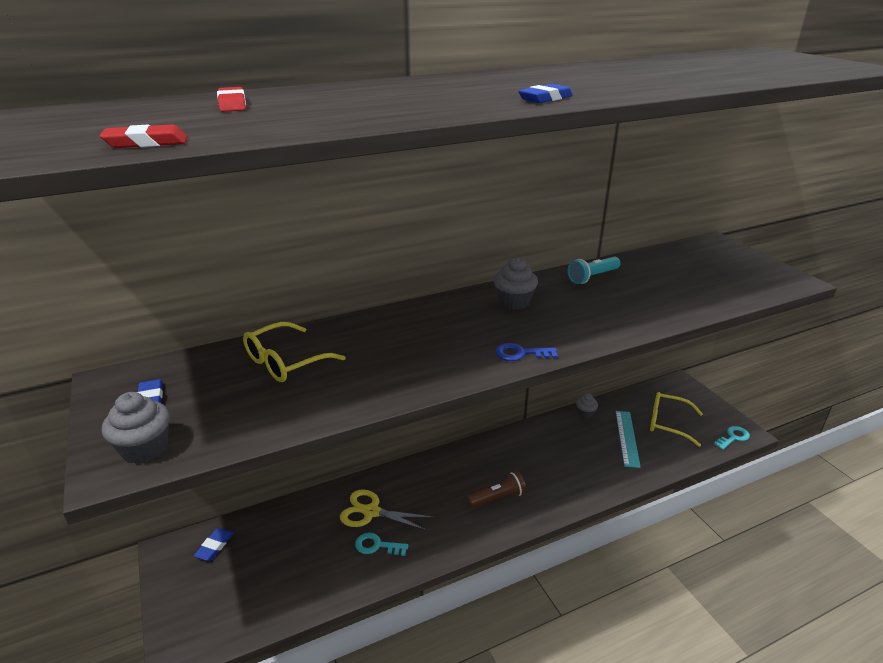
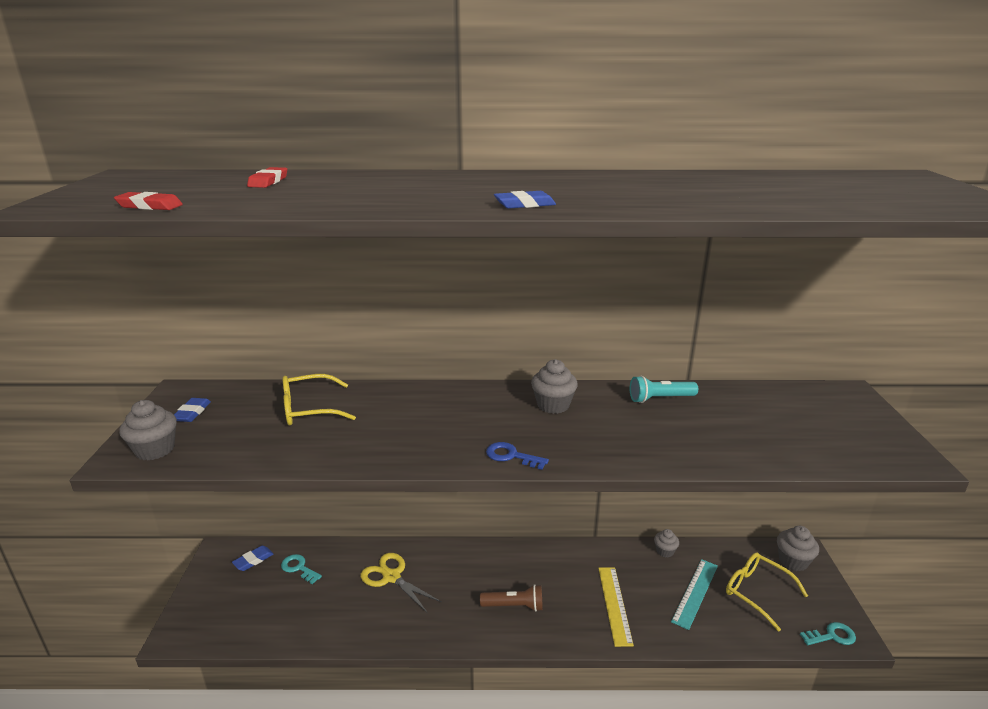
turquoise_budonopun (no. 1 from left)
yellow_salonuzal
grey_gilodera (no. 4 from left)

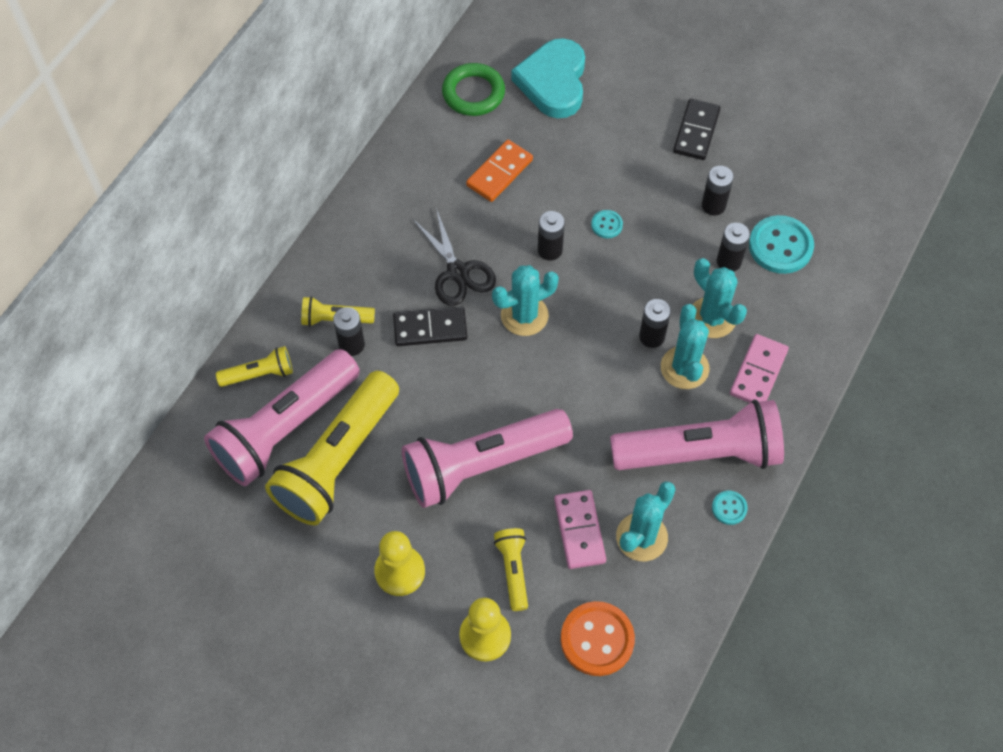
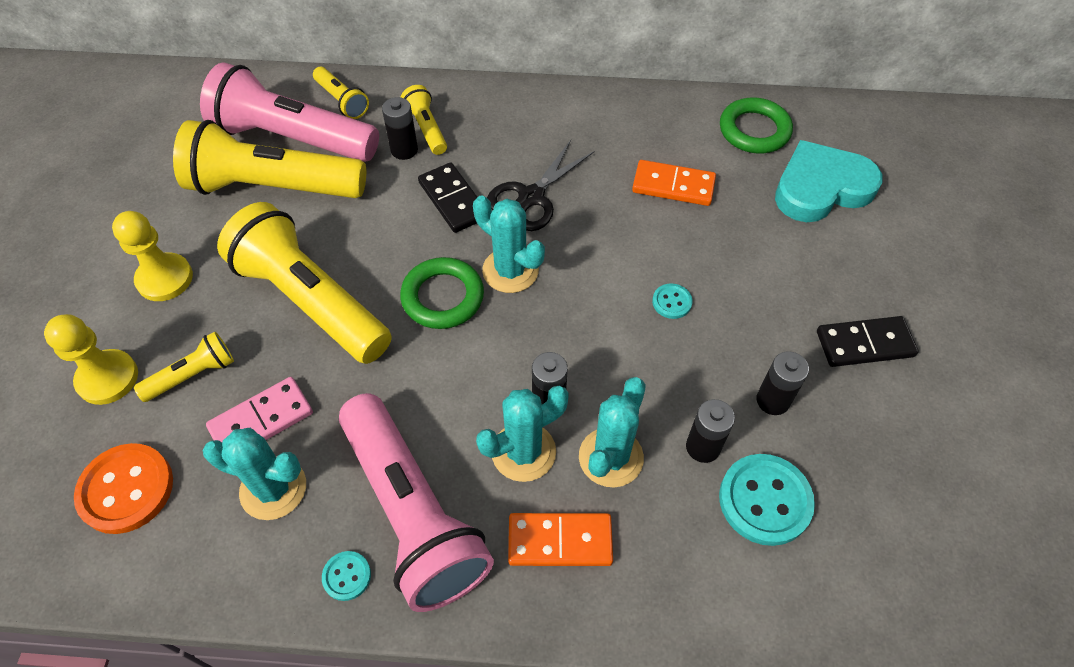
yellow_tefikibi (no. 3 from left)
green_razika (no. 1 from left)
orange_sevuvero (no. 1 from left)
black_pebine (no. 2 from left in the first image)

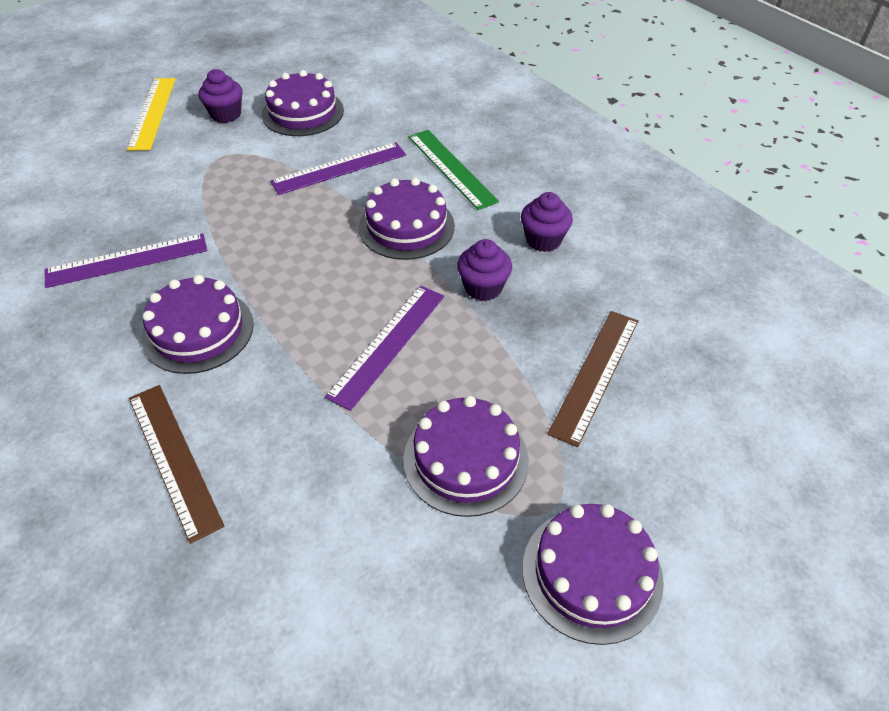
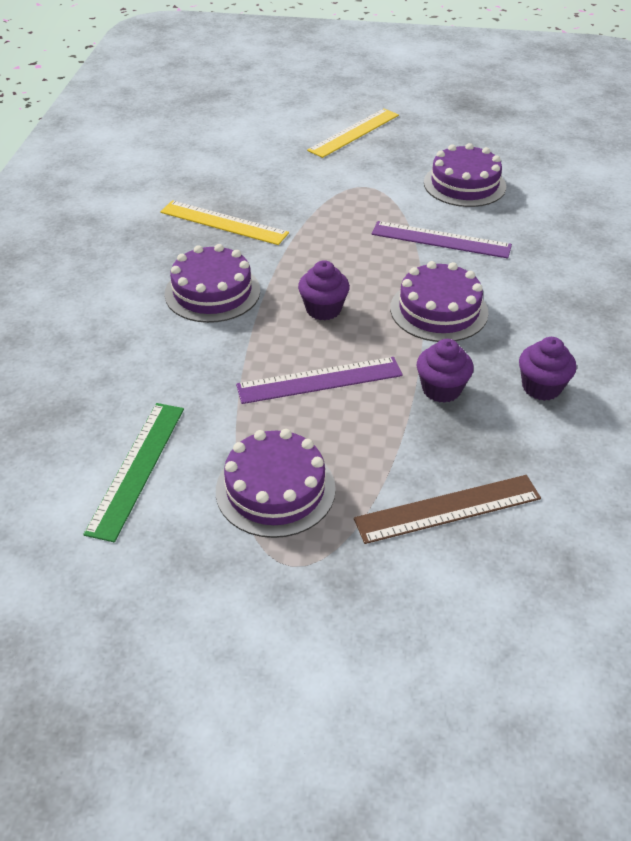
green_salonuzal
yellow_salonuzal (no. 1 from left)
purple_gilodera (no. 1 from left)
brown_salonuzal (no. 1 from left in the first image)
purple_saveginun (no. 5 from left in the first image)

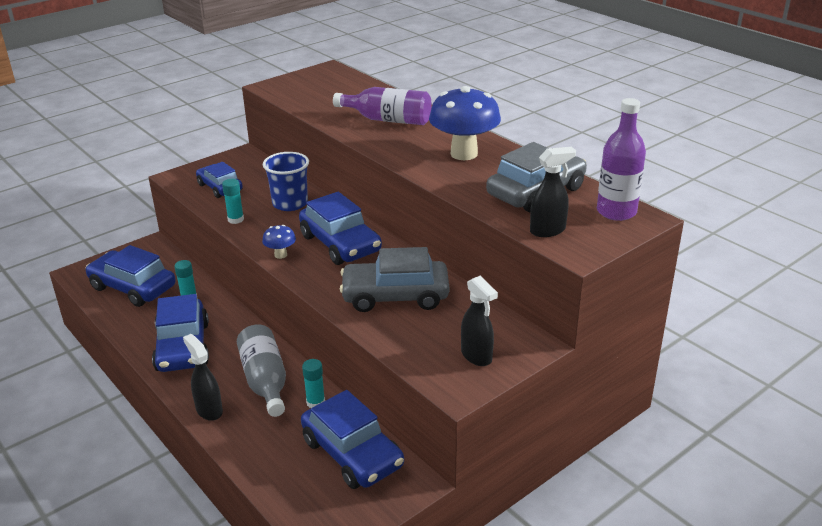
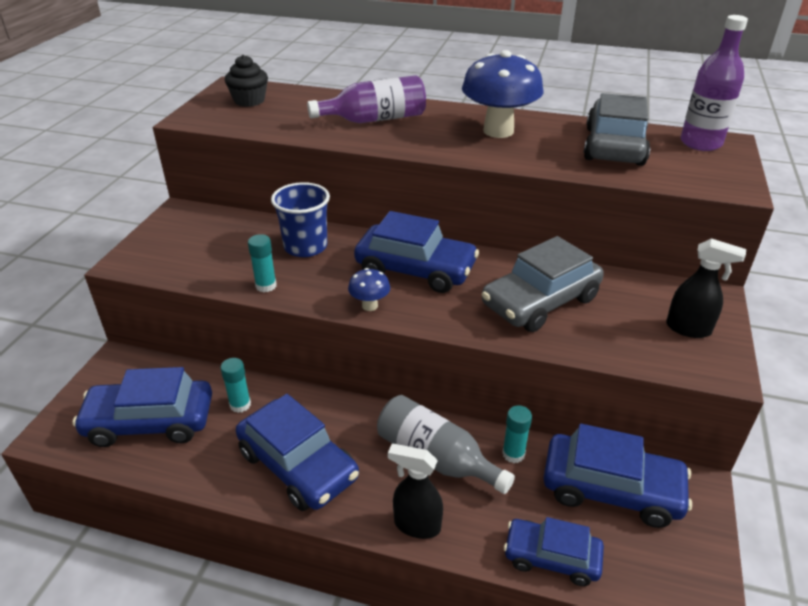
black_gilodera
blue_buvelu (no. 4 from left)
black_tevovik (no. 3 from left in the first image)

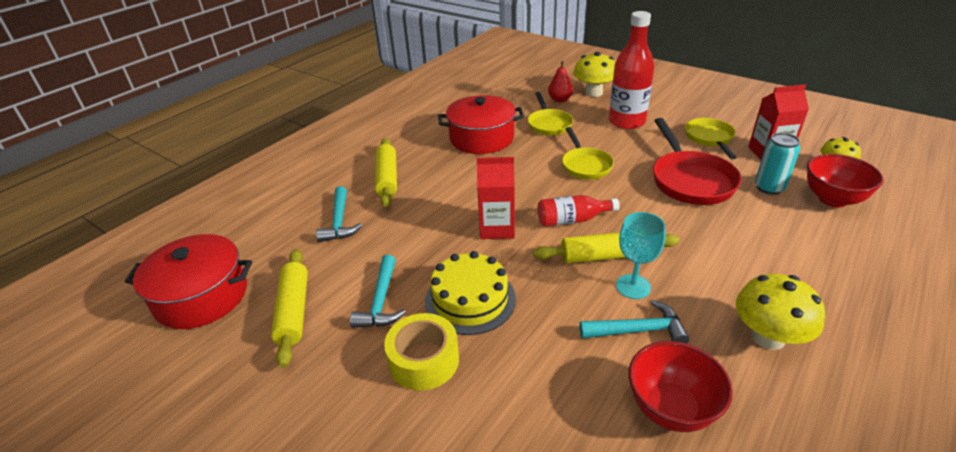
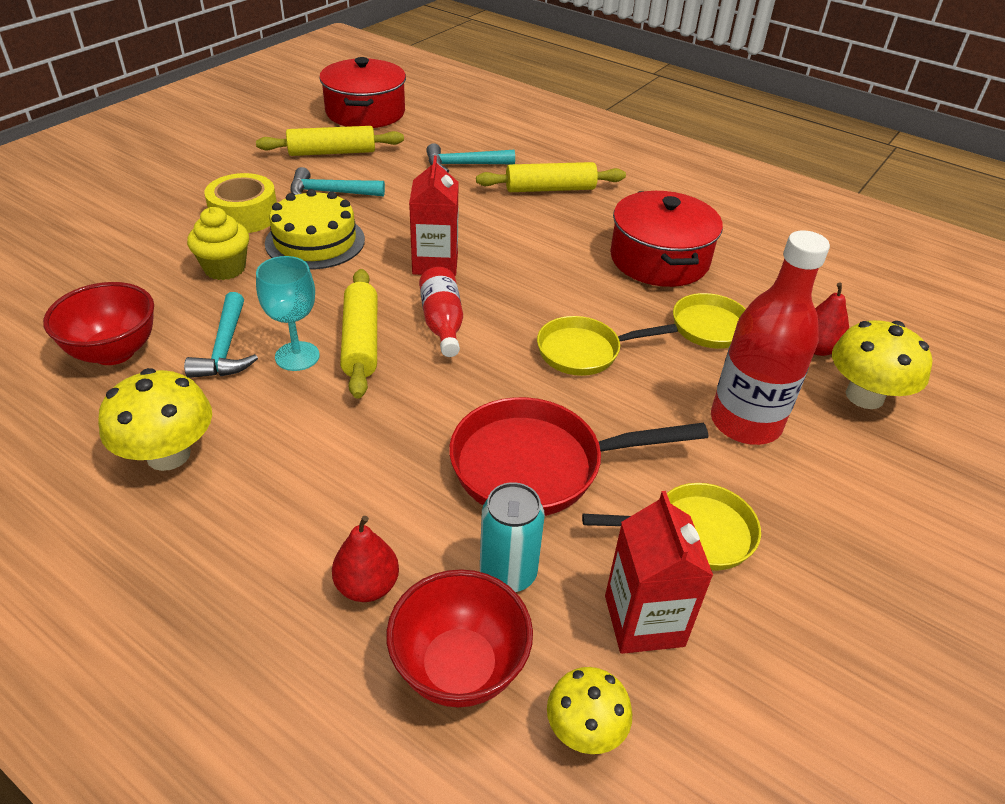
yellow_gilodera
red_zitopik (no. 1 from left)

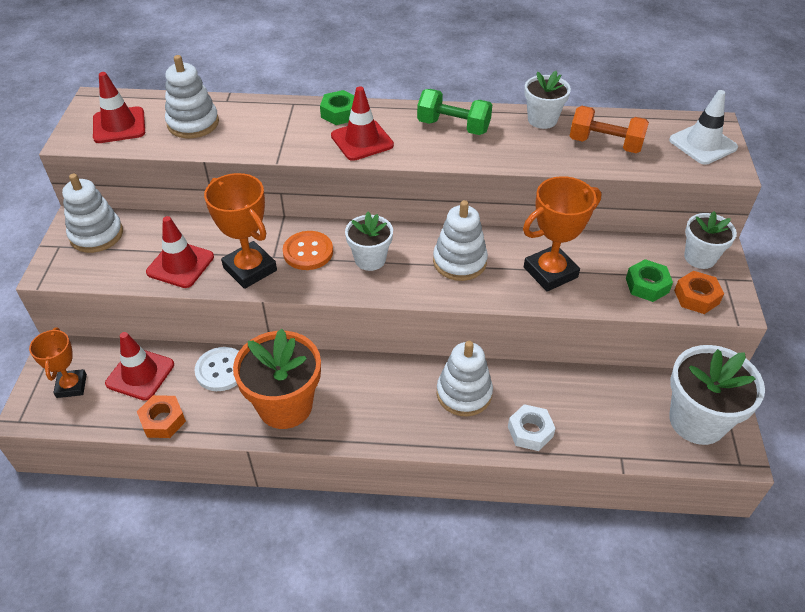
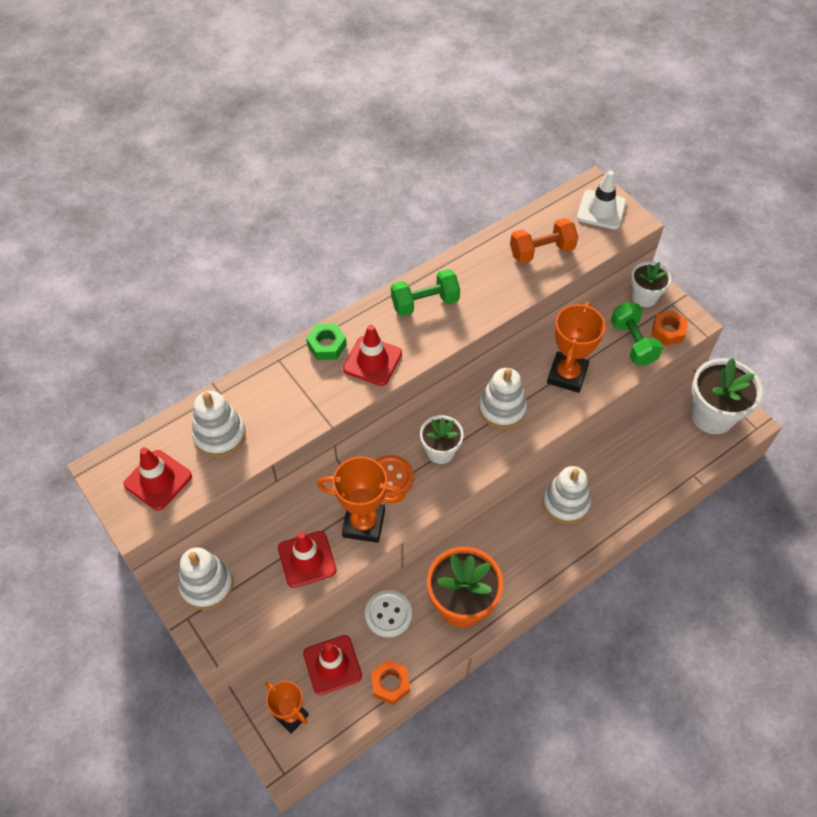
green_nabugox (no. 2 from left)
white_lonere
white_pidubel (no. 2 from left in the first image)

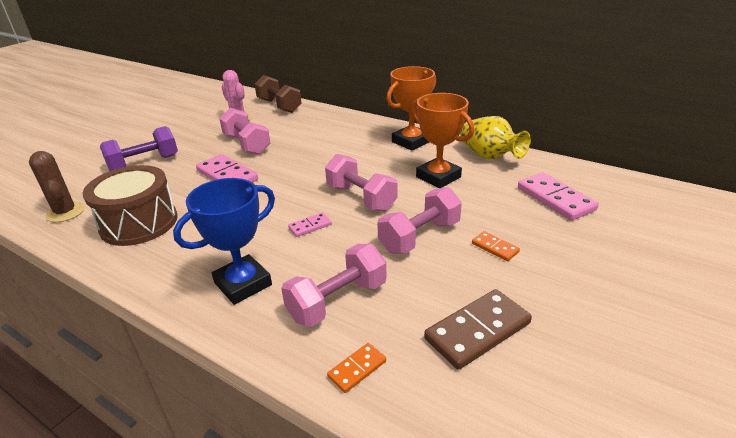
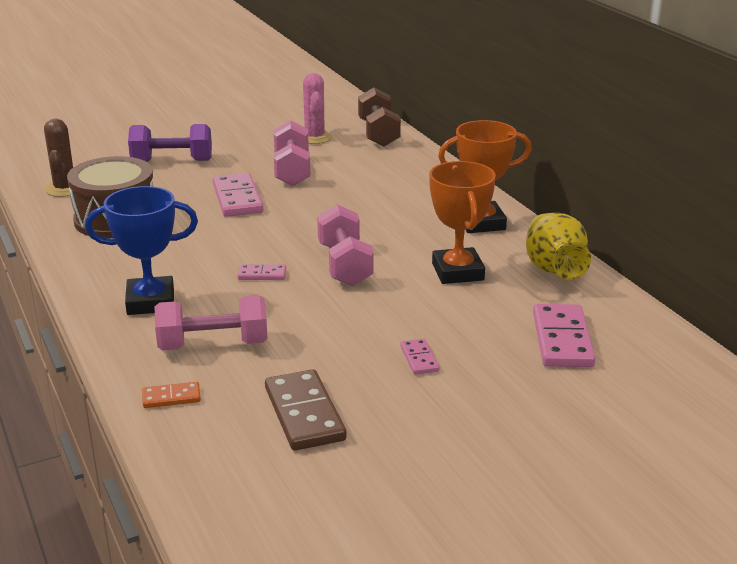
brown_sevuvero
pink_sevuvero (no. 3 from left)
pink_nabugox (no. 4 from left in the first image)

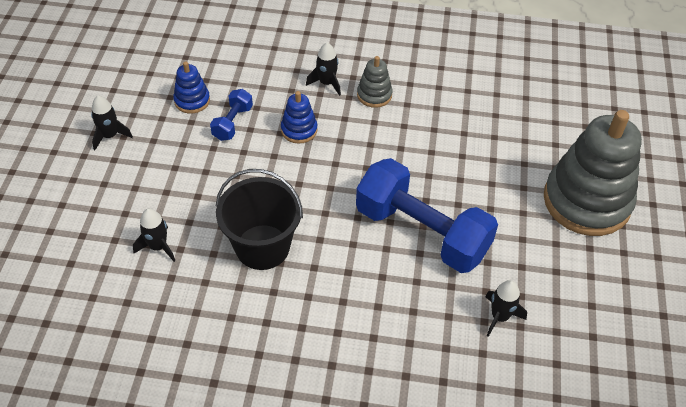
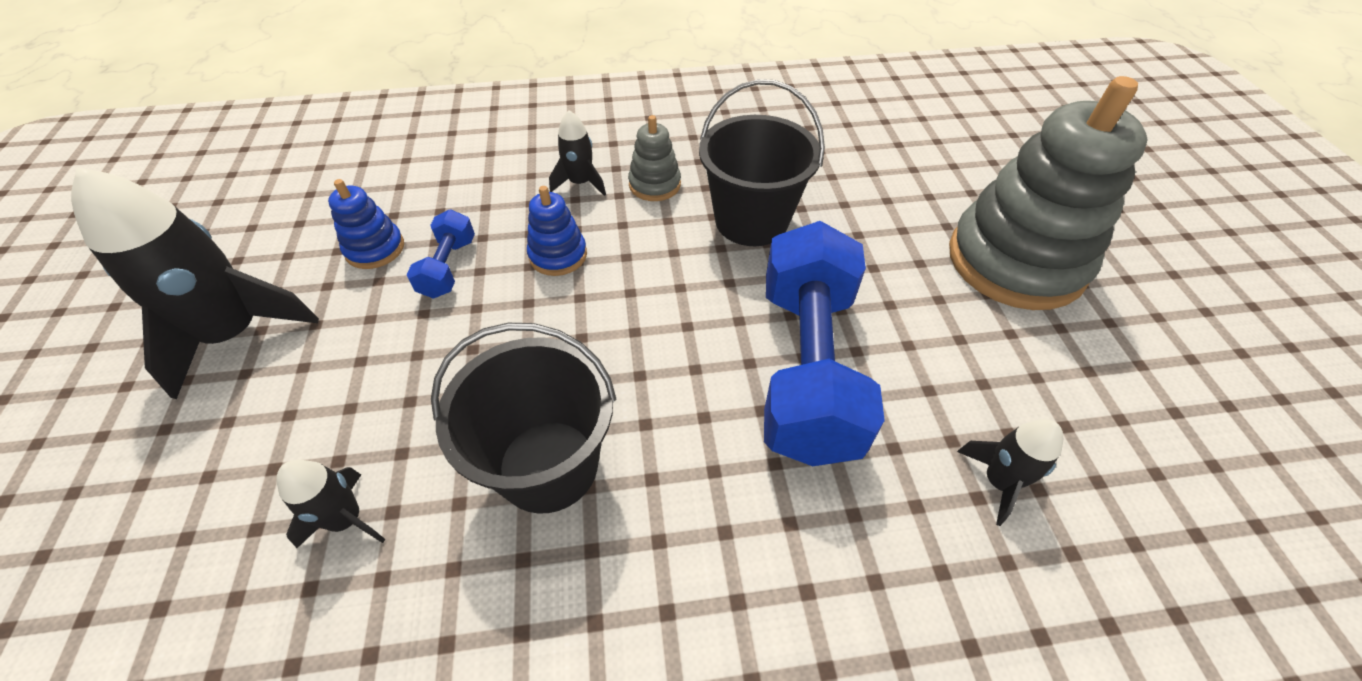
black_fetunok (no. 1 from left)
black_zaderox (no. 2 from left)
blue_nabugox (no. 2 from left)

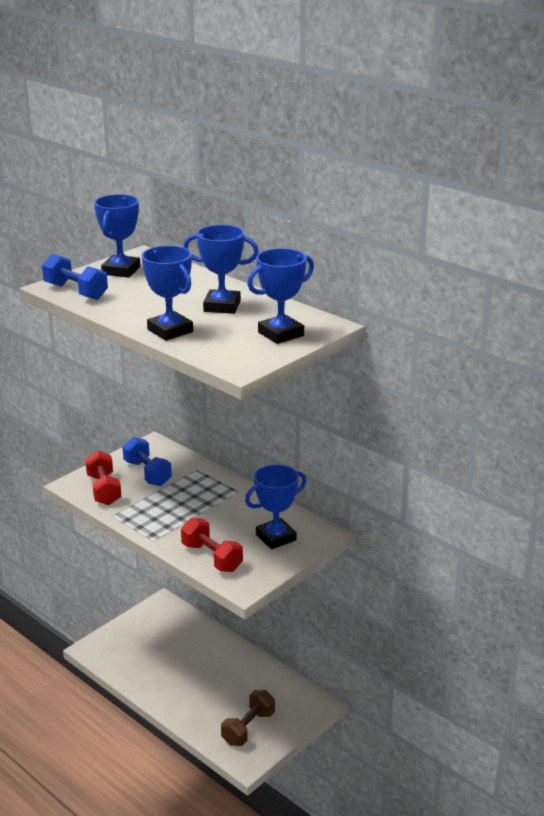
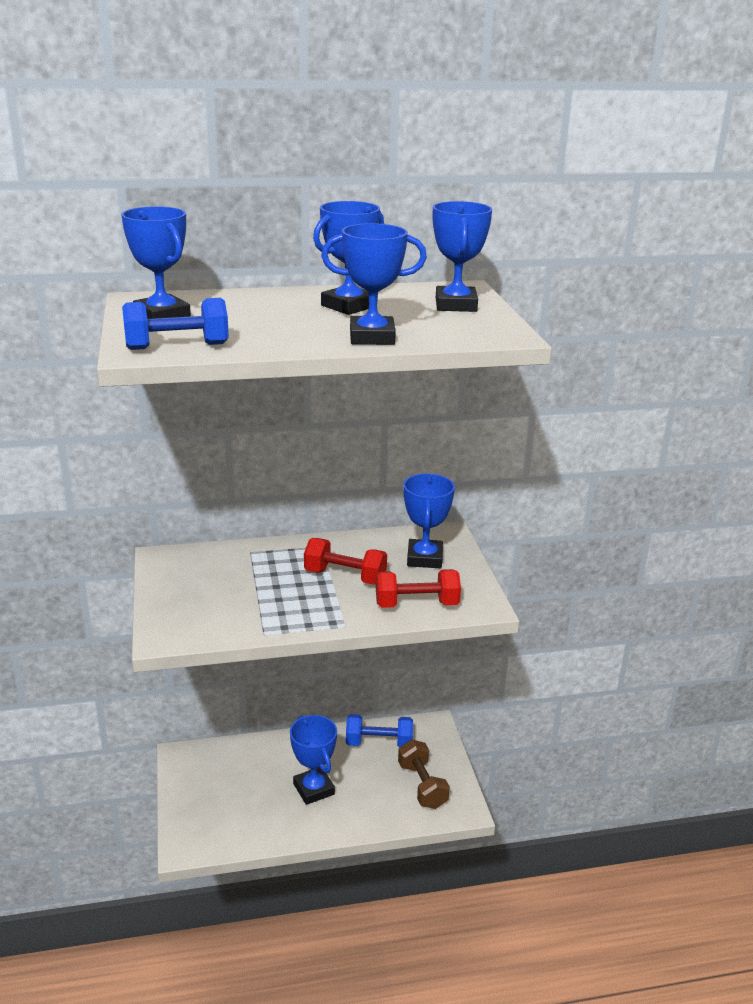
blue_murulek (no. 2 from left)
red_nabugox (no. 1 from left)
blue_nabugox (no. 2 from left)

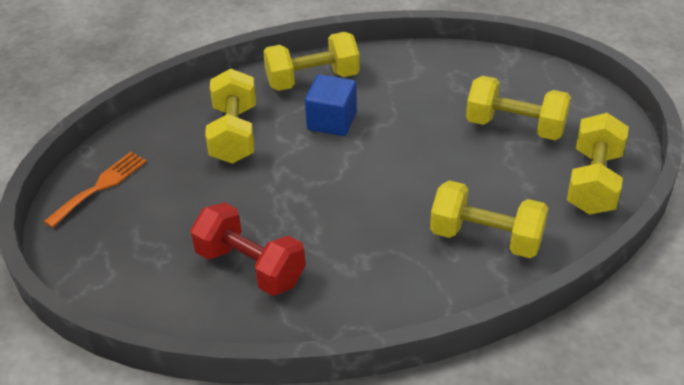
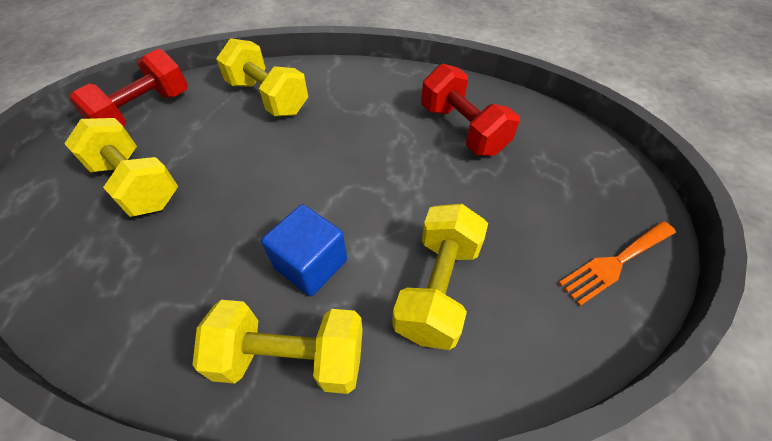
red_nabugox (no. 1 from left)

